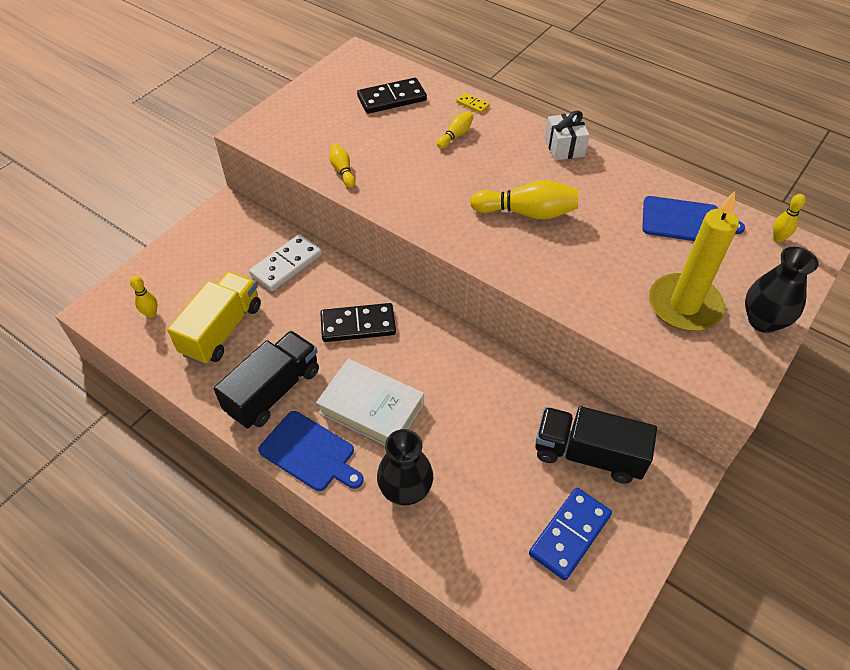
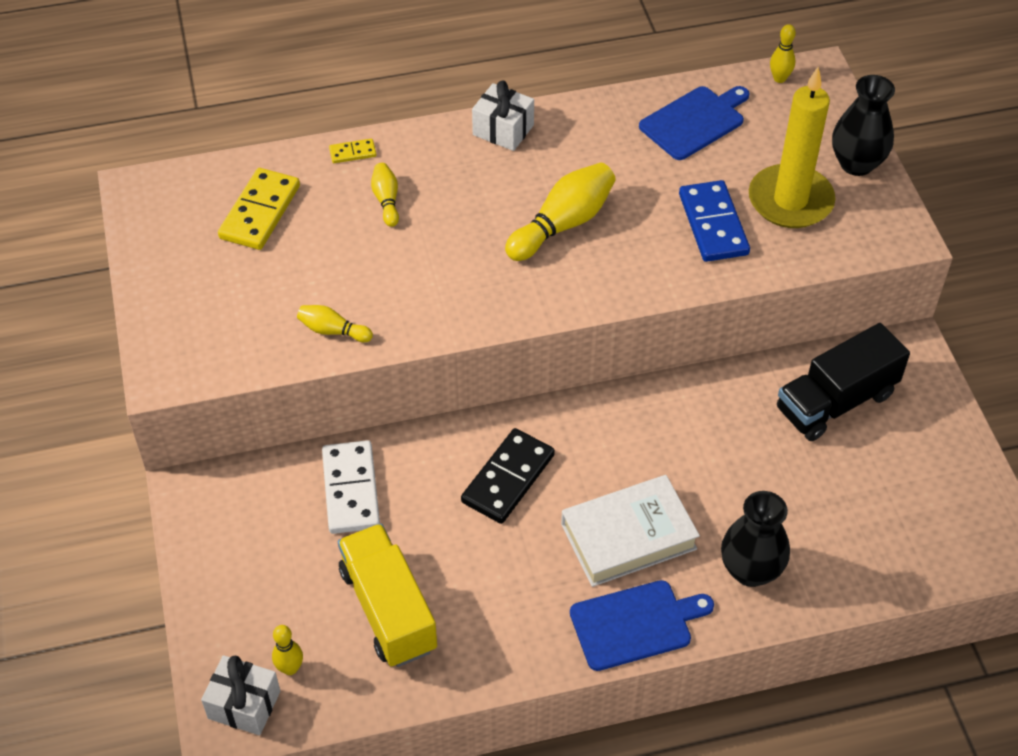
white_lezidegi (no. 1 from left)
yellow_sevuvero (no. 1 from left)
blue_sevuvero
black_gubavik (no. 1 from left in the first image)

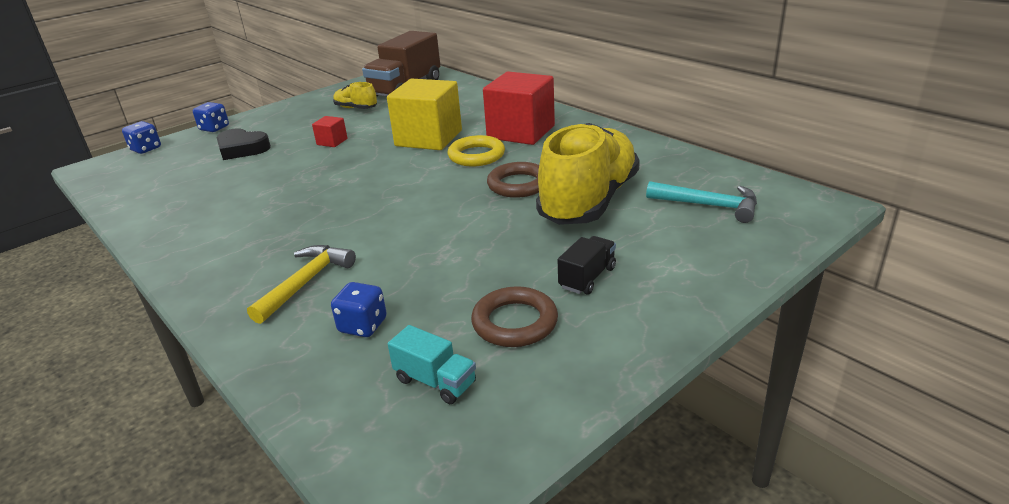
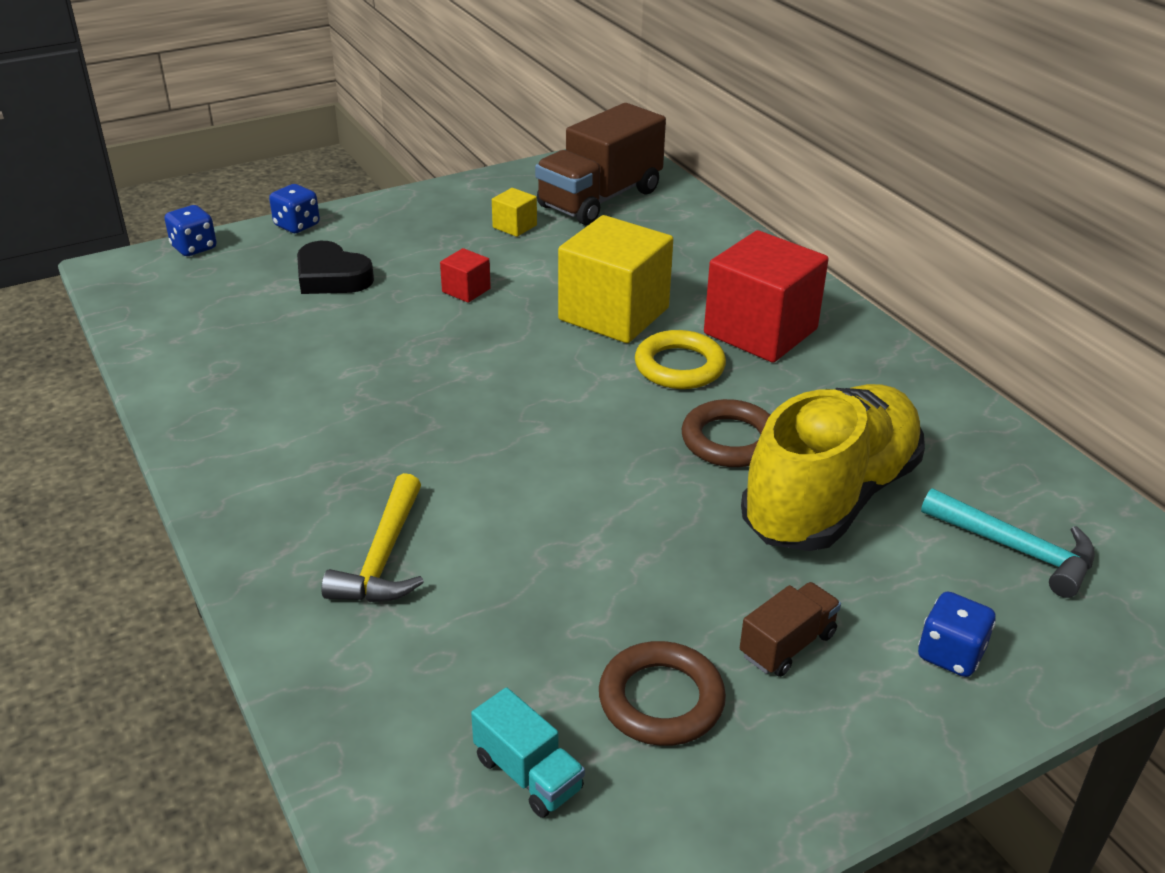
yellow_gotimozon
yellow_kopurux (no. 1 from left)
brown_gubavik (no. 2 from left)
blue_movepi (no. 3 from left)

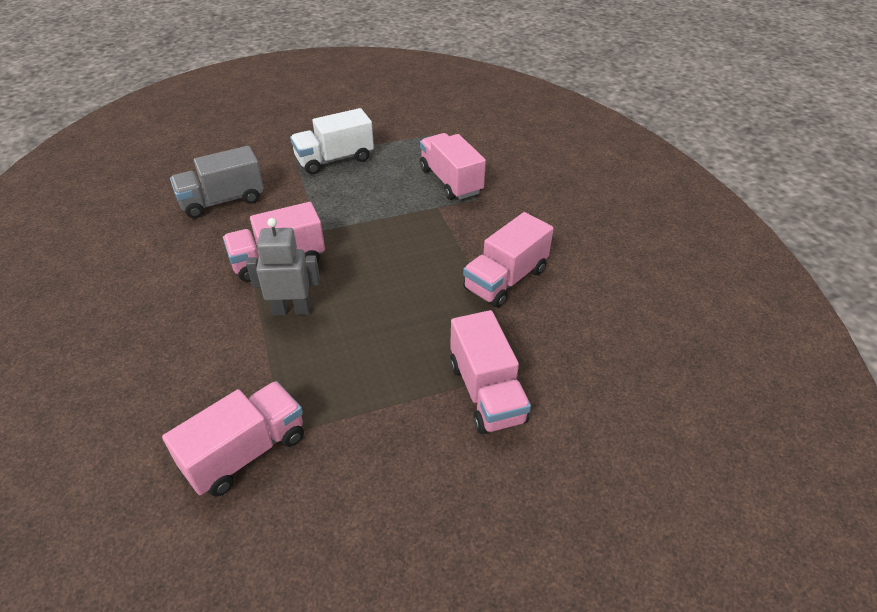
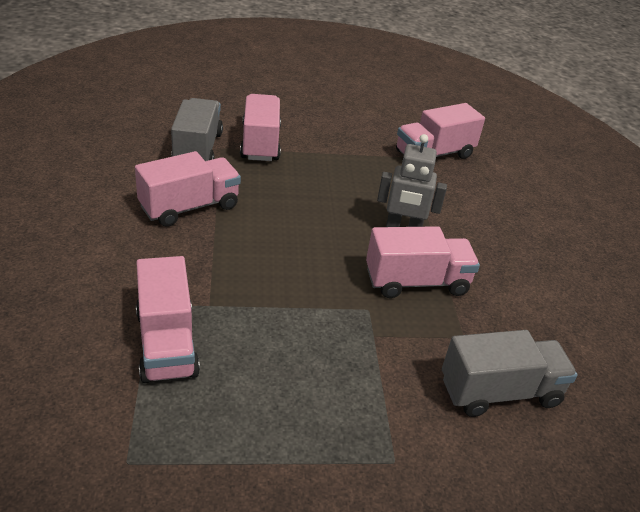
grey_gubavik (no. 1 from left)
white_gubavik

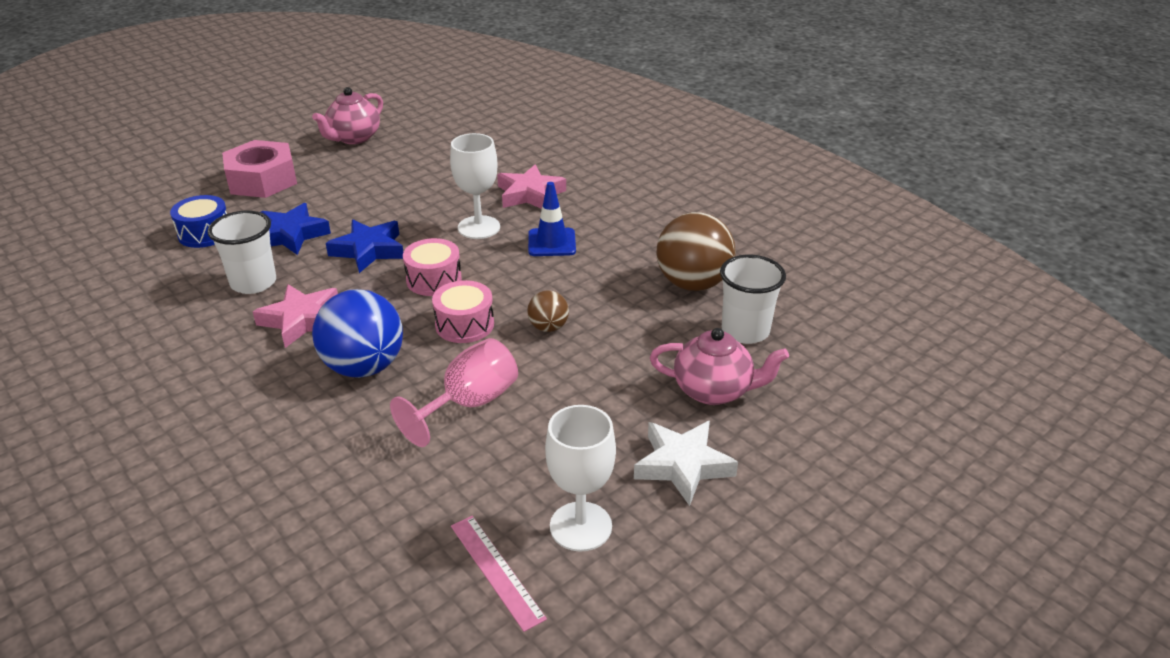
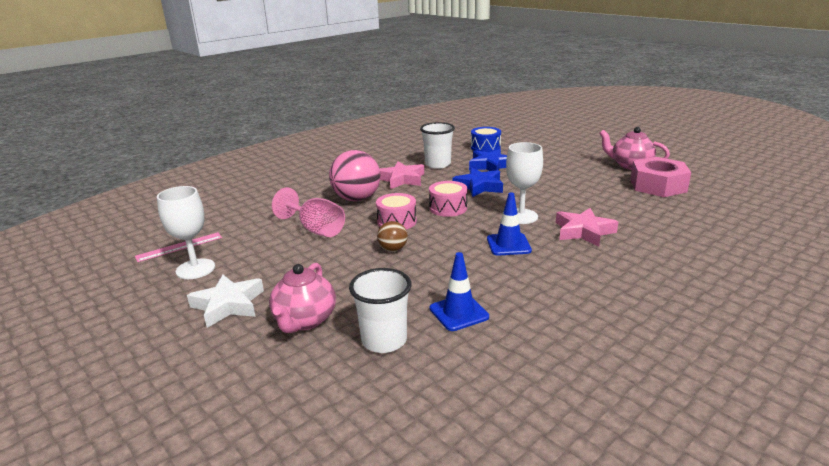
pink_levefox
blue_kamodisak (no. 1 from left)
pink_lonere

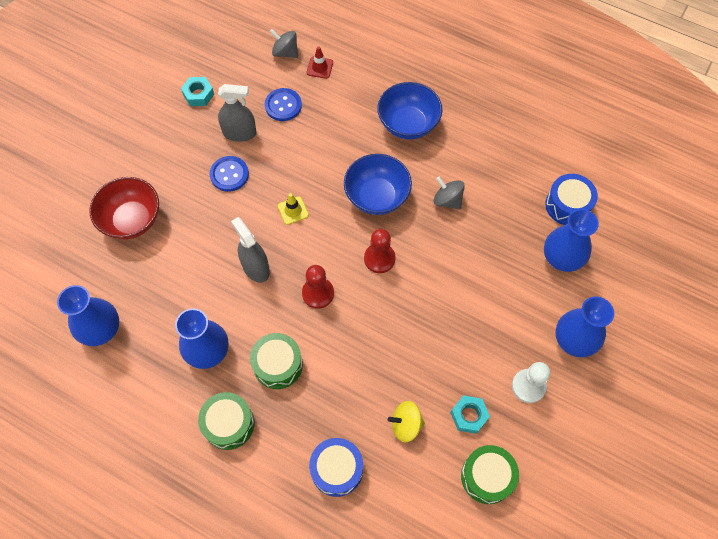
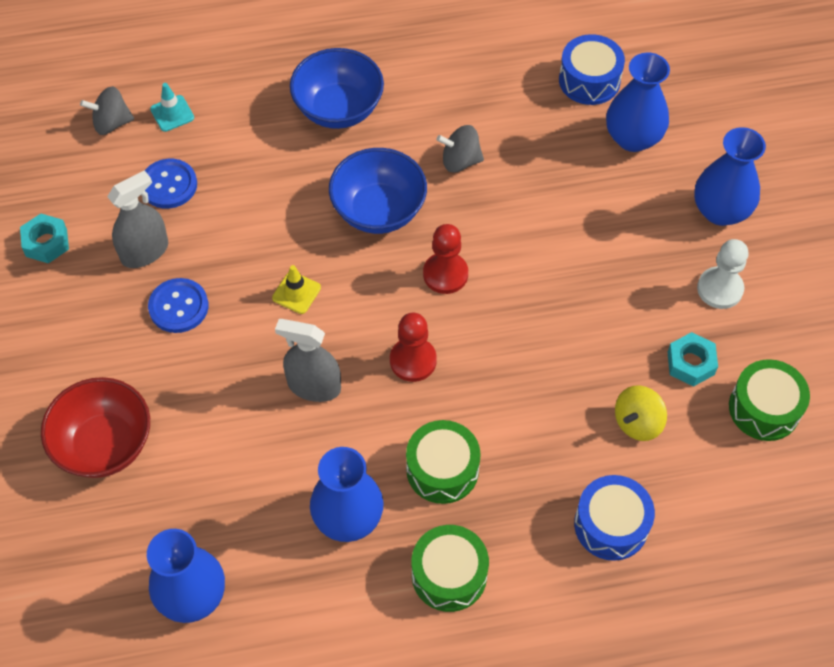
turquoise_kamodisak

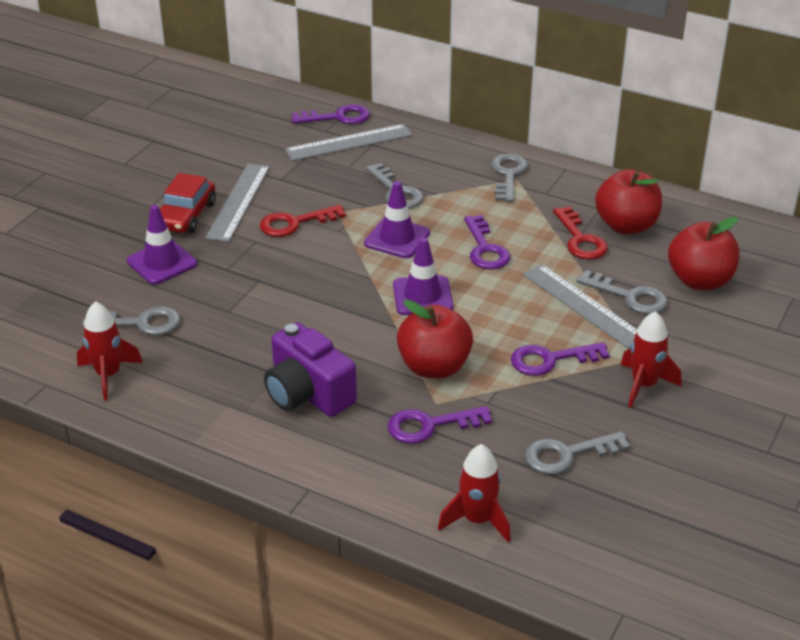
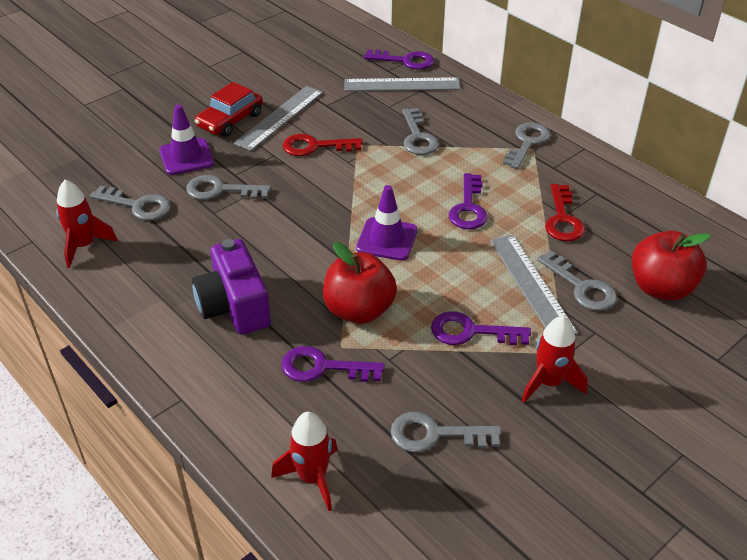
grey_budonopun (no. 2 from left)
purple_kamodisak (no. 2 from left in the first image)
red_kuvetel (no. 2 from left in the first image)

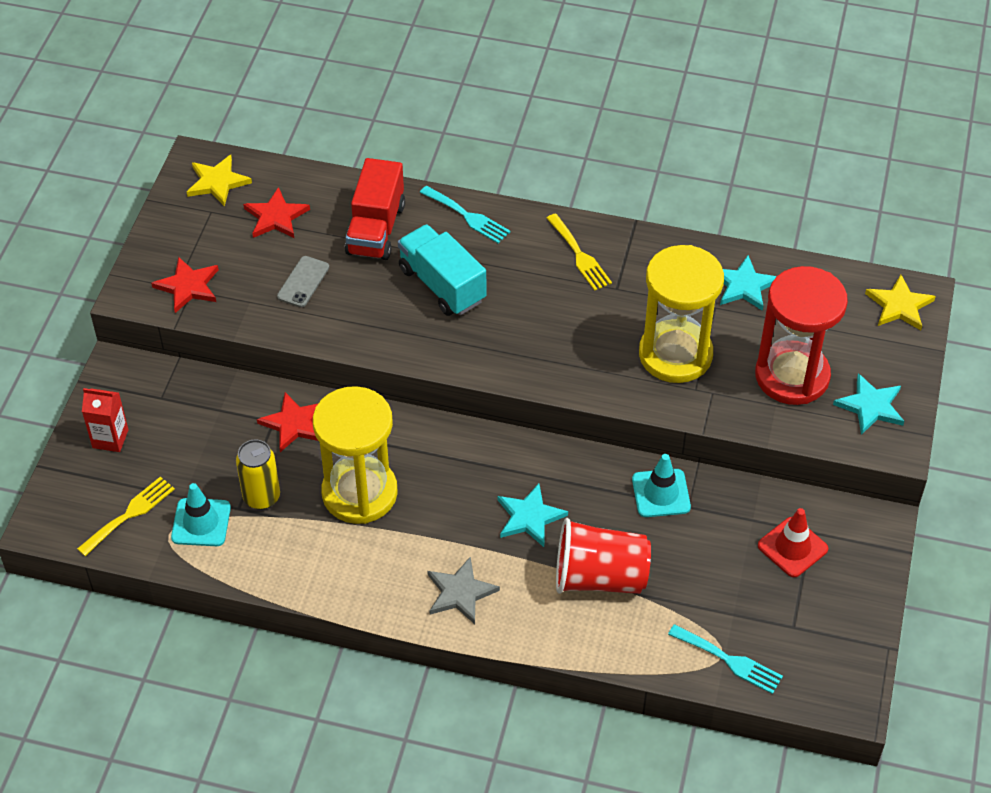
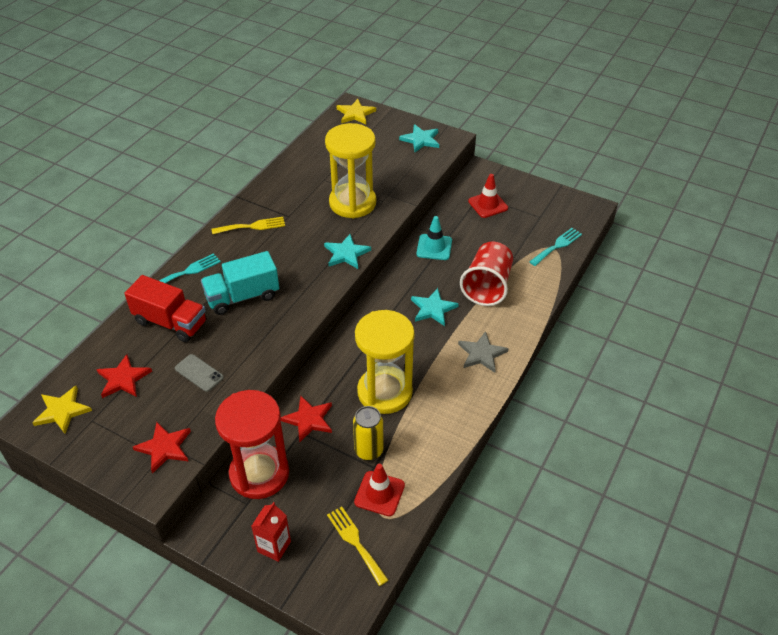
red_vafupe
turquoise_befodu (no. 1 from left)
red_kamodisak (no. 1 from left)

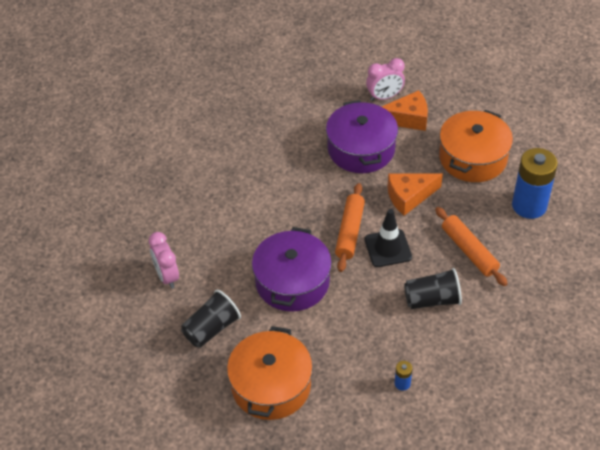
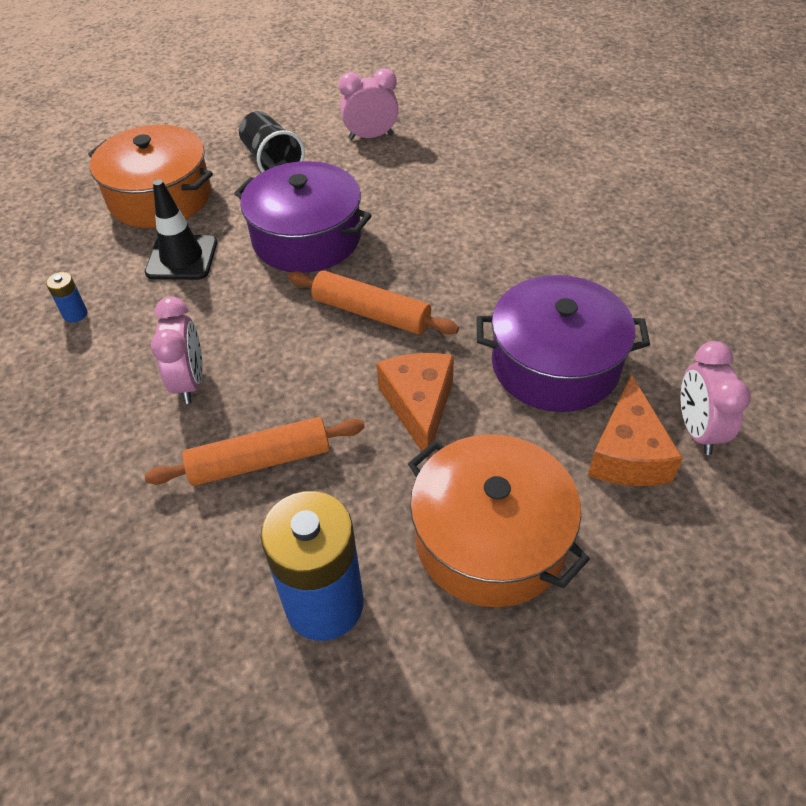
black_kamodisak
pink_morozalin (no. 1 from left)

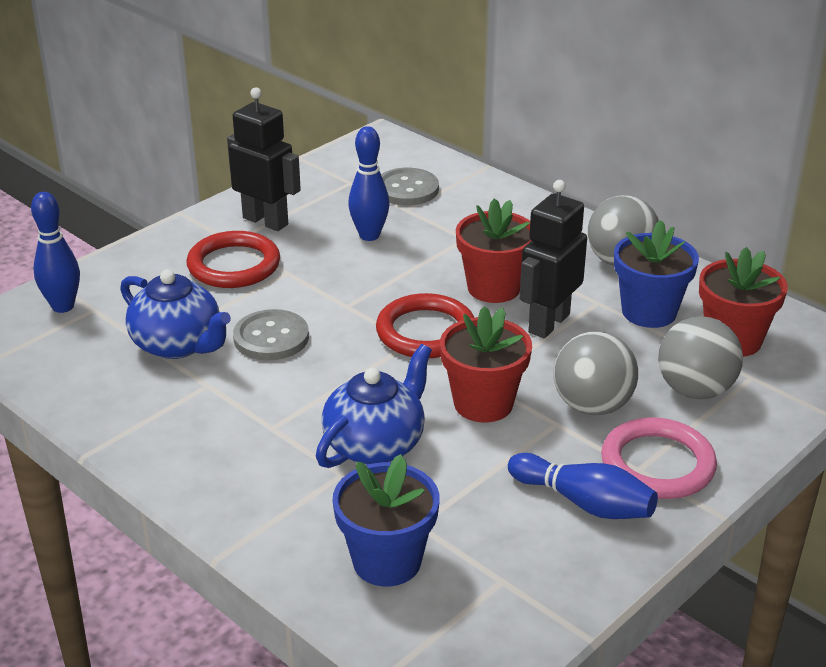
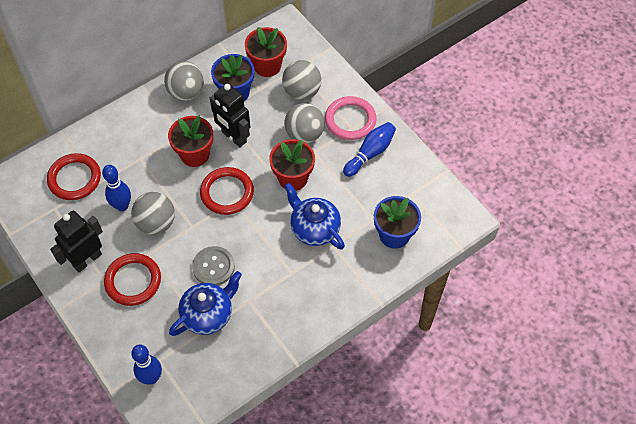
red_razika (no. 1 from left)
grey_levefox (no. 1 from left)

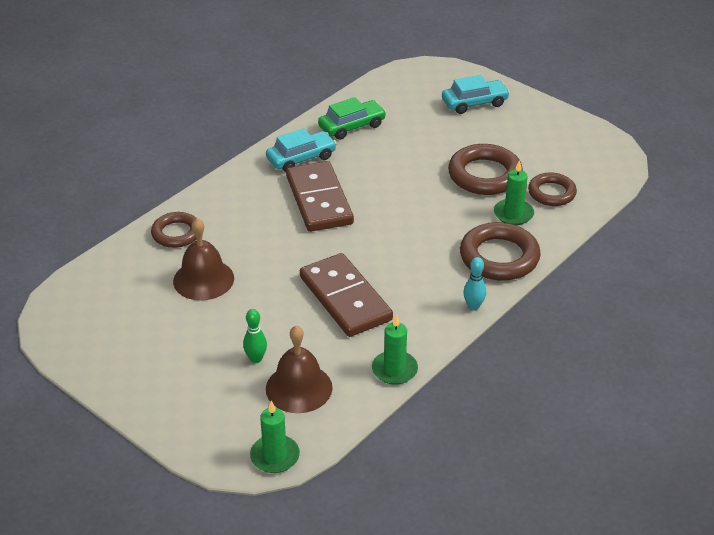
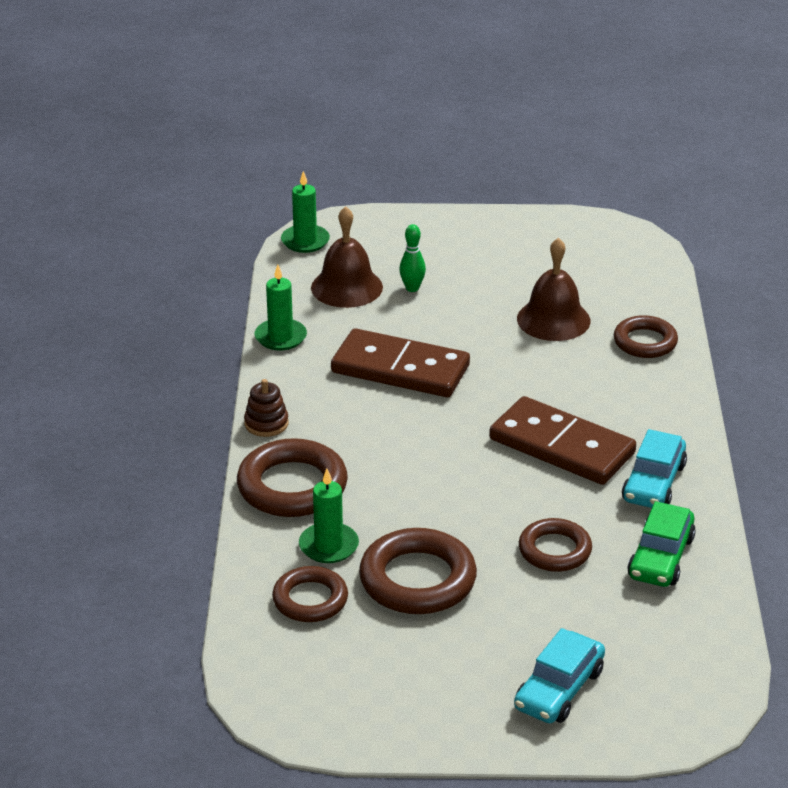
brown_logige
brown_razika (no. 4 from left)

